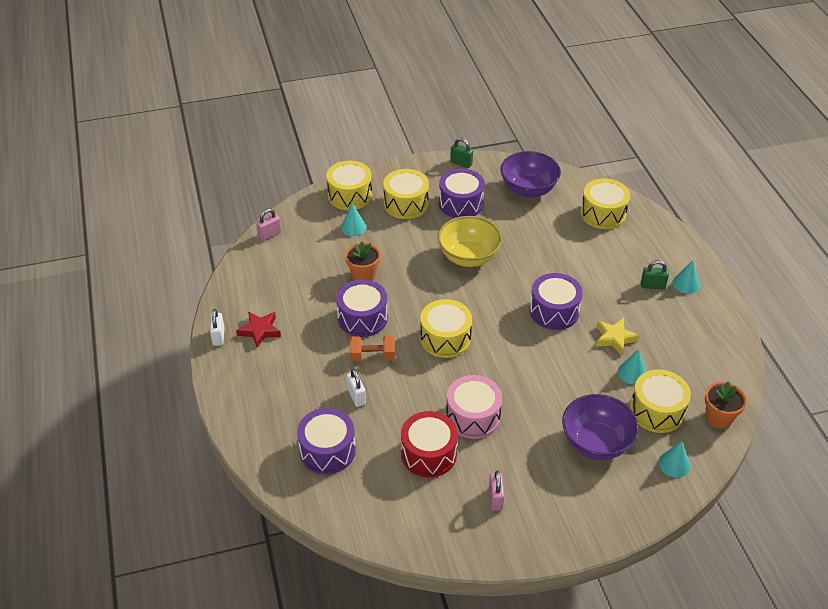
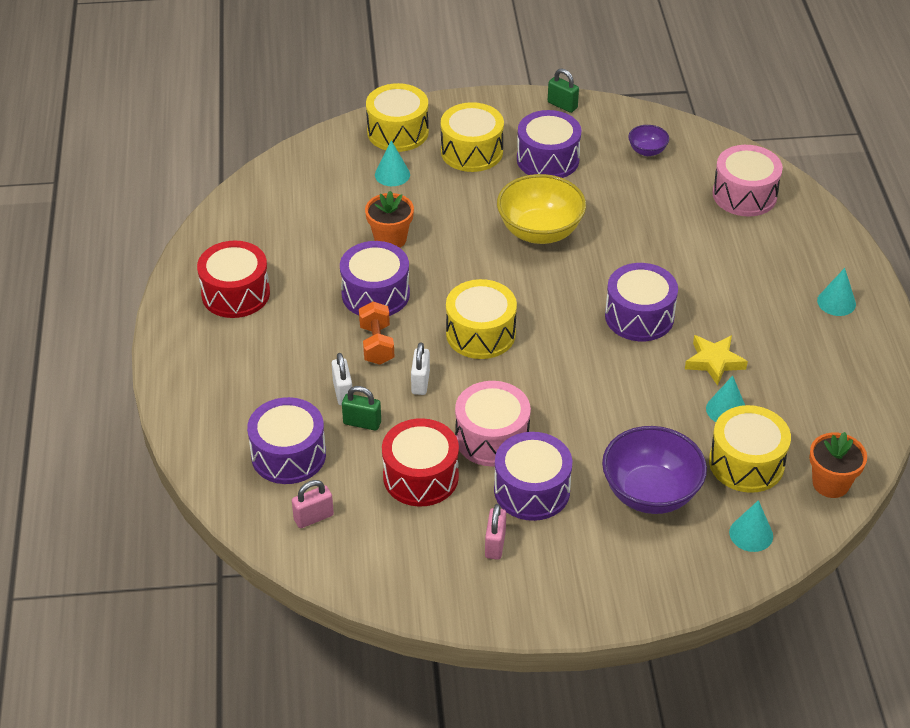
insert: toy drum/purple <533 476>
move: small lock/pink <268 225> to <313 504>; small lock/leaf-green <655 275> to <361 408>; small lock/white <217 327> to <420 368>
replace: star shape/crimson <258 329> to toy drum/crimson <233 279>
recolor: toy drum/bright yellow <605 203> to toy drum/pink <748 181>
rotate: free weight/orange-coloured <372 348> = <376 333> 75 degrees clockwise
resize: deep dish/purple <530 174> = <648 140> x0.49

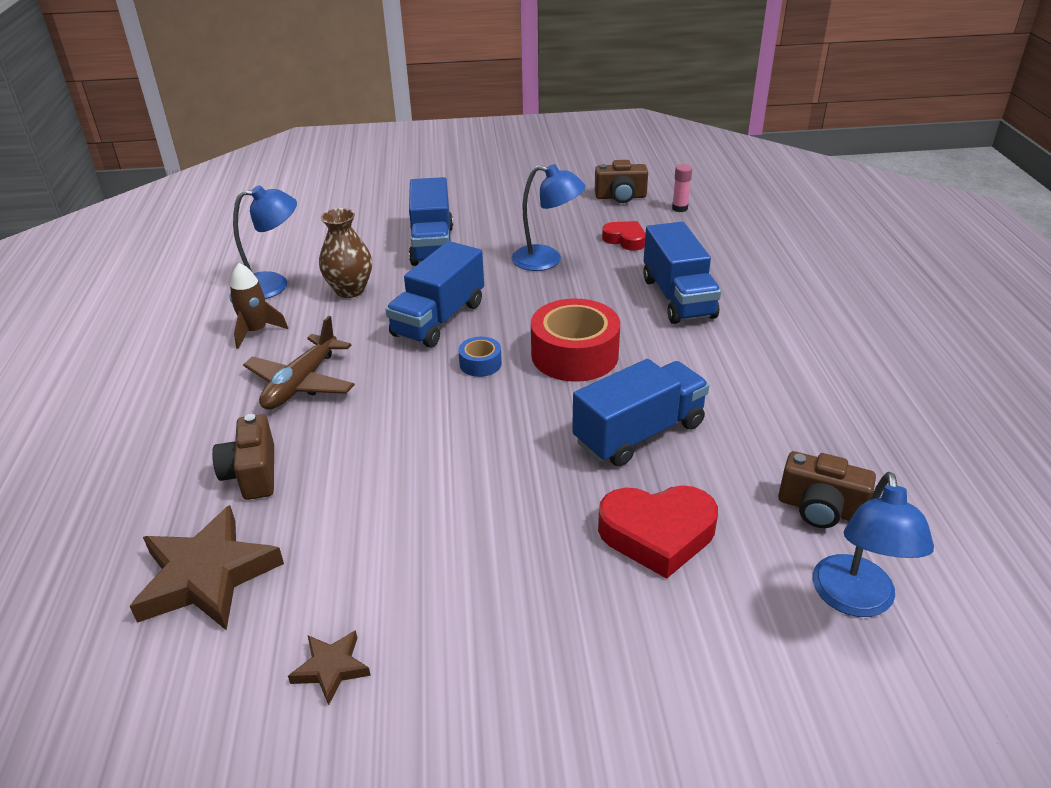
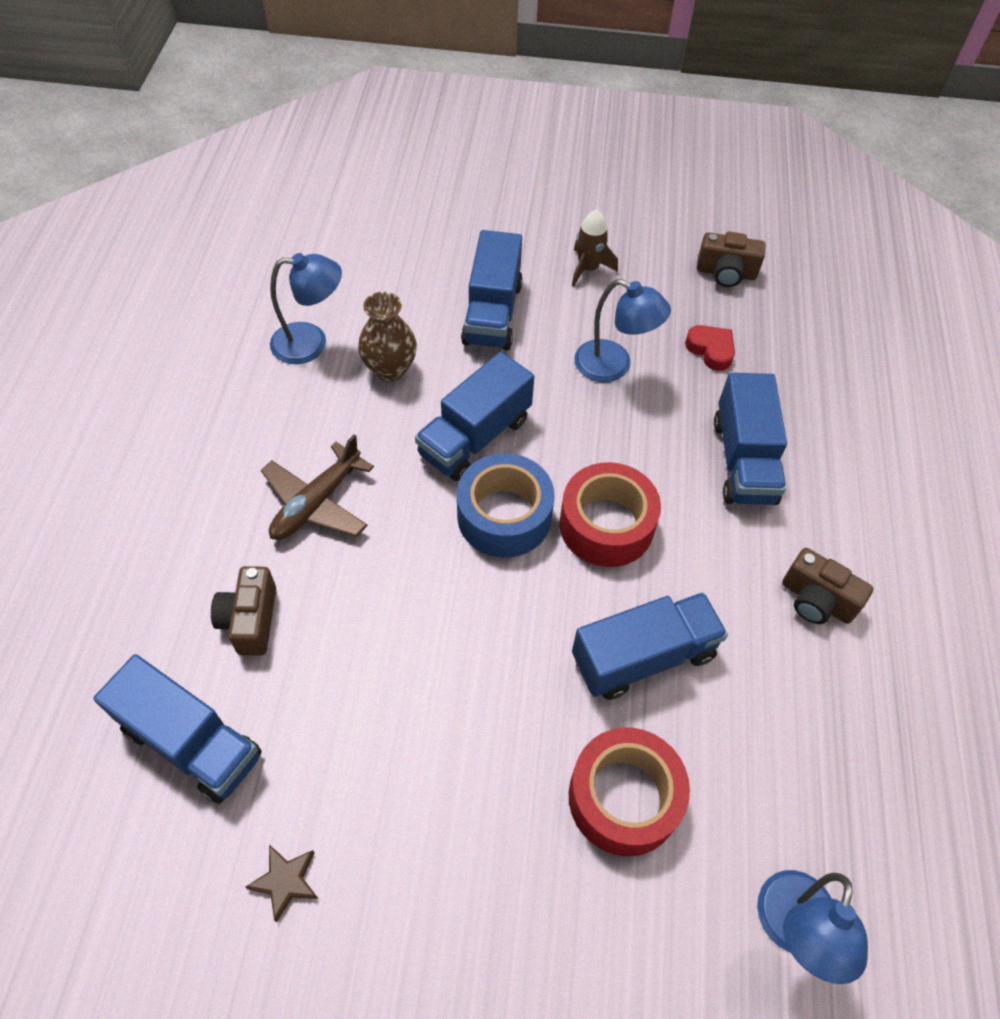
delete: stick of glue/pink <682 188>
move: rocket/dark brown <259 306> to <595 248>; photo camera/dark brown <827 489> to <827 586>
replace: star shape/dark brown <207 567> to toy truck/cobalt <177 729>; heart shape/crimson <658 532> to tape/crimson <629 792>
resize: tape/cobalt <480 357> = <505 505> x2.09

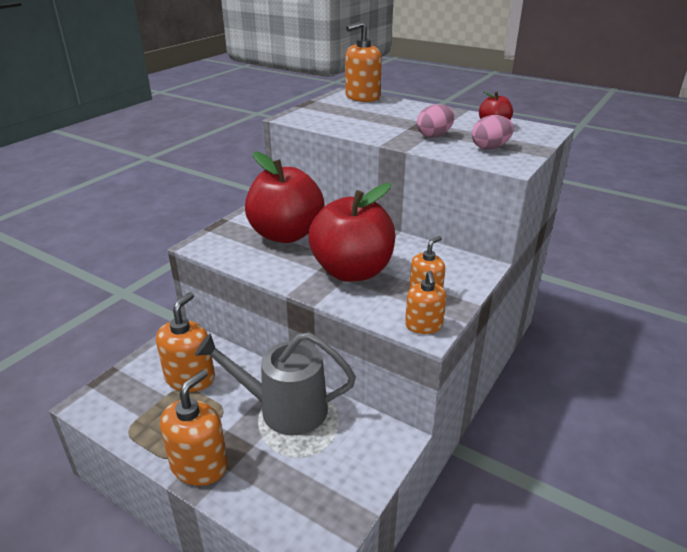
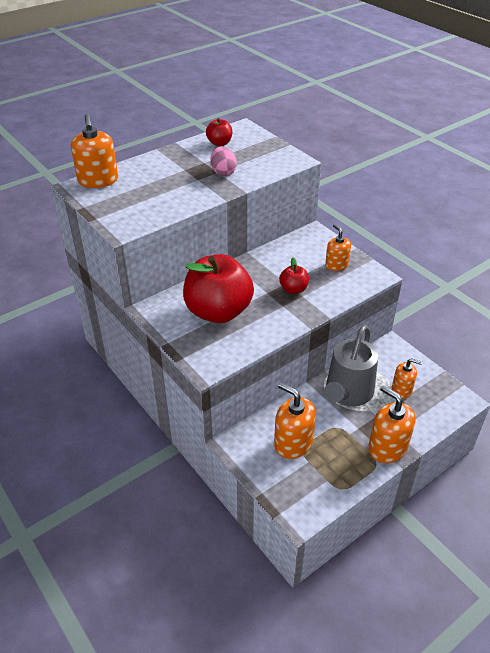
delete: egg/pink <493 132>
move: soap pump/orange-coloured <425 302> to <407 378>
resize: toy apple/crimson <351 232> = <294 275> x0.45

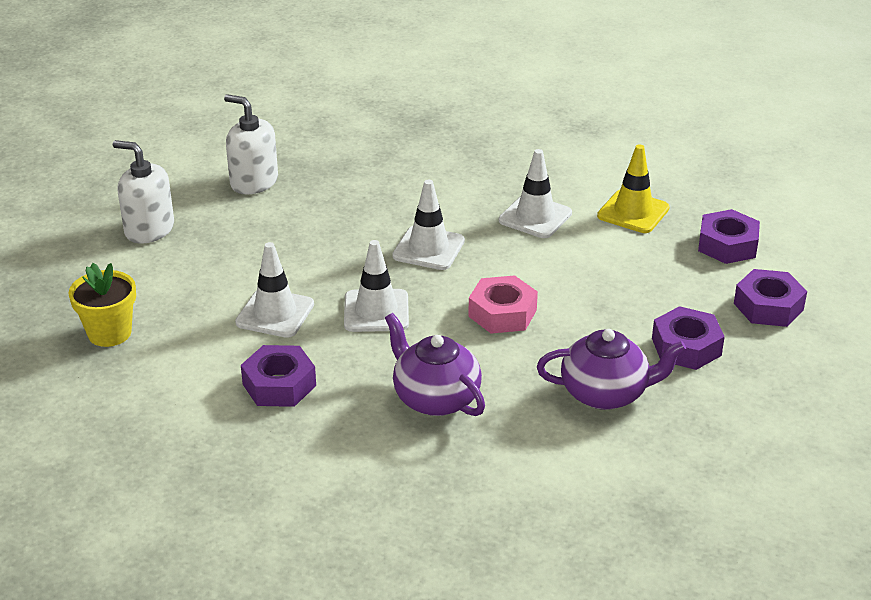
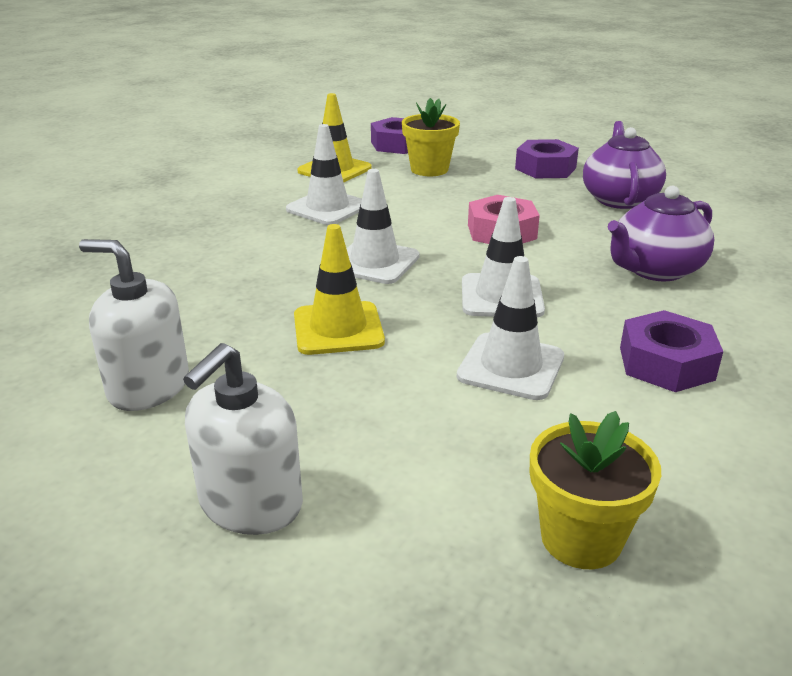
delete: hexagon nut/purple <770 298>
insert: safety cone/bright yellow <339 289>; flower pot/bright yellow <431 137>
rotate: soap pump/white <251 144> = <134 325> 75 degrees clockwise

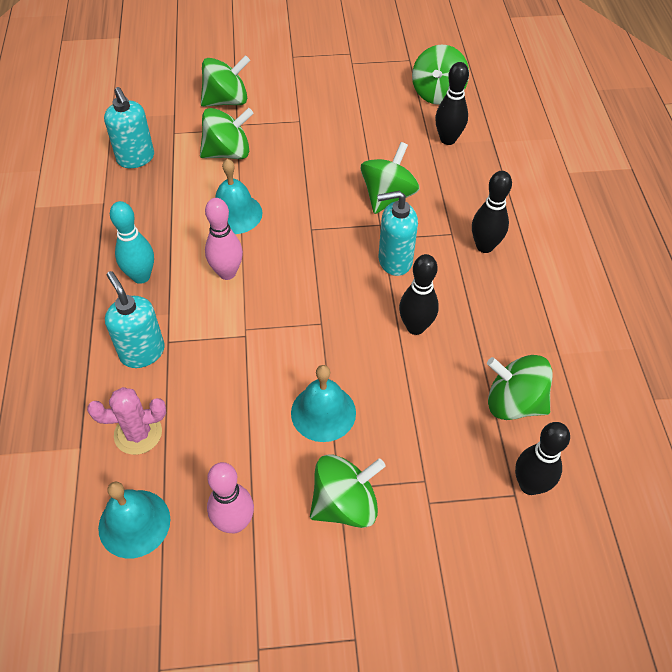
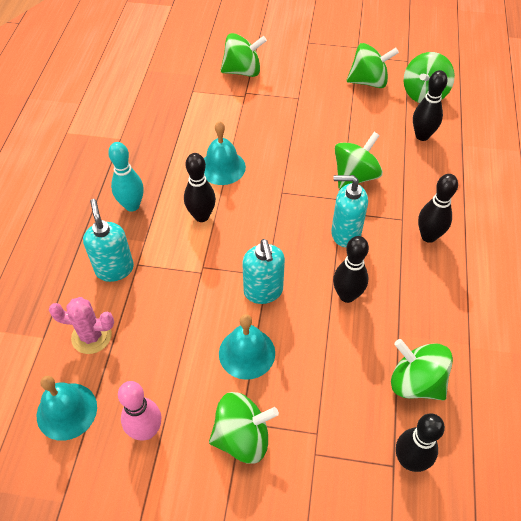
move: soap pump/turquoise <129 127> to <263 271>; toy top/leaf-green <227 133> to <373 65>
recolor: tenpin/pink <224 239> to tenpin/jet-black <200 187>

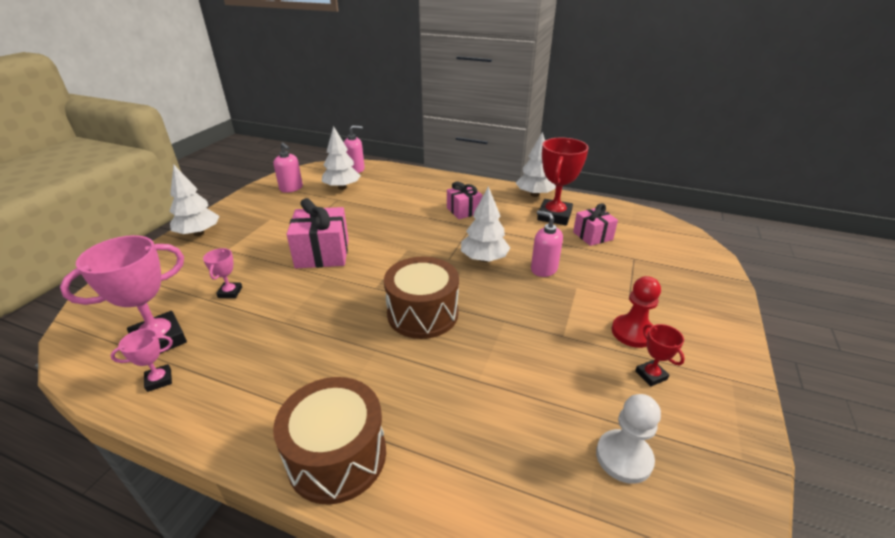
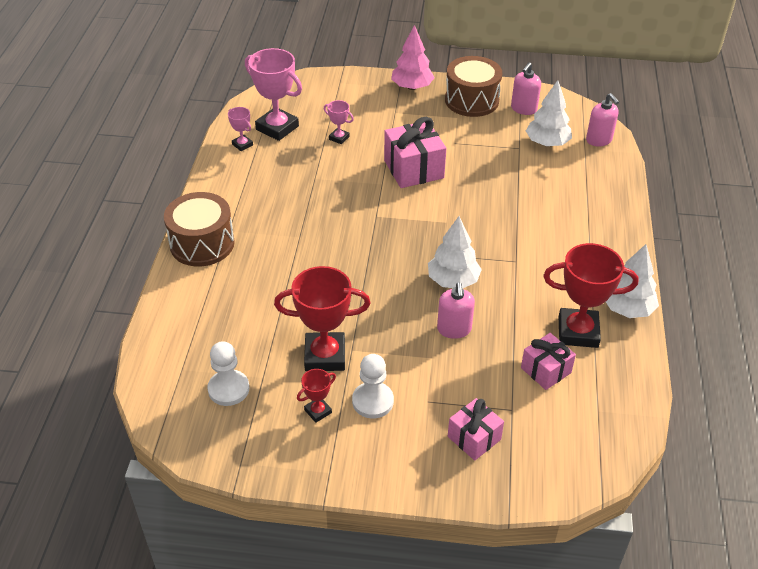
insert: trophy/crimson <322 318>
move: toy drum/dark brown <421 298> to <473 86>; gift/pink <464 200> to <476 429>
recolor: game pawn/crimson <636 312> to game pawn/white <373 386>; fir tree/white <194 200> to fir tree/pink <412 57>
rotate: trophy/pink <222 273> = <339 122> 45 degrees clockwise; soap pump/pink <547 243> = <456 310> 150 degrees clockwise

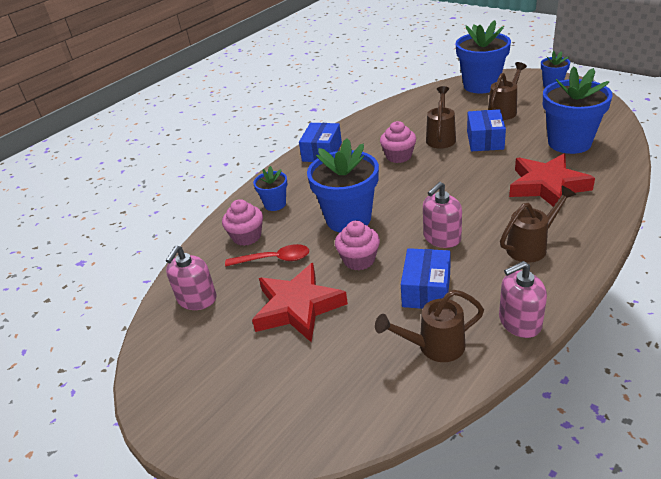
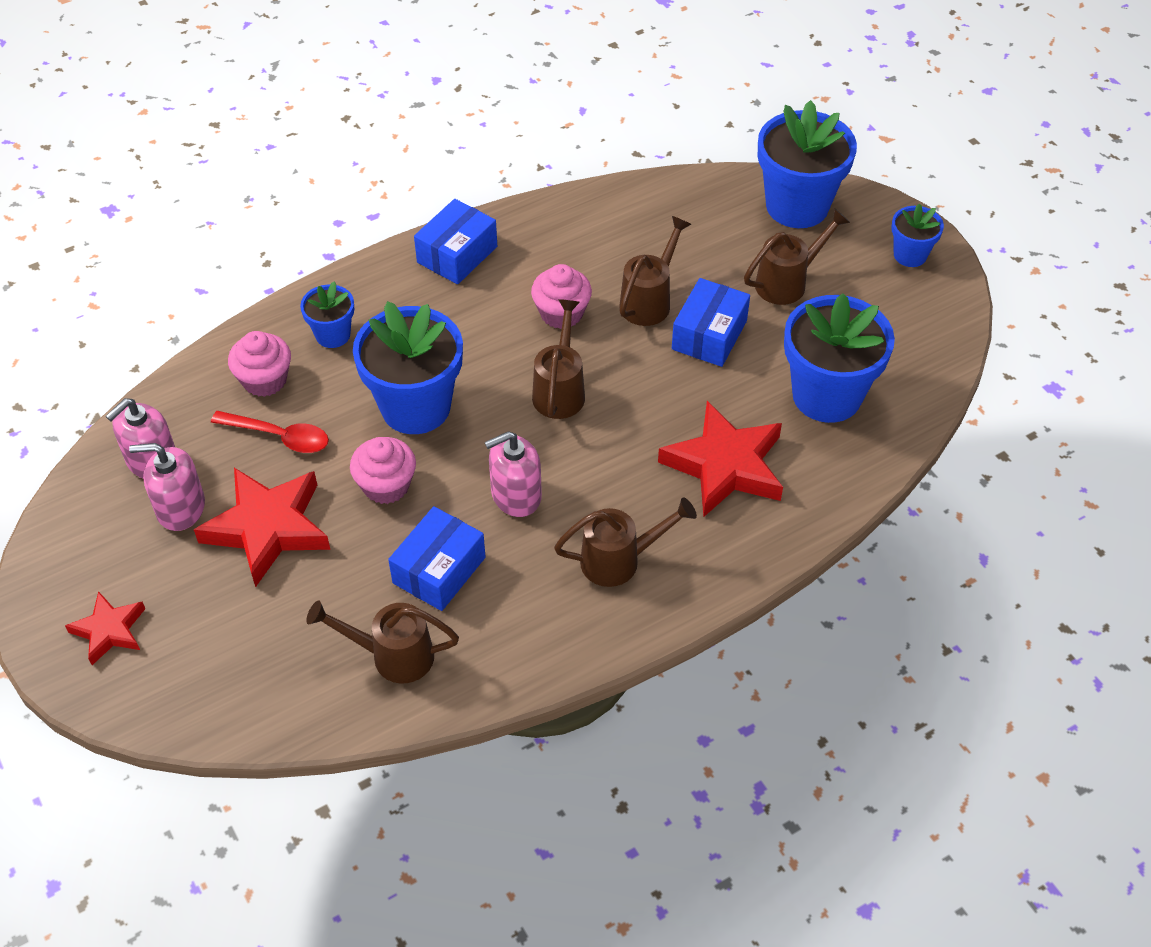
insert: star shape/crimson <105 628>; sprinkling can/dark brown <558 359>
move: soap pump/pink <523 299> to <167 487>

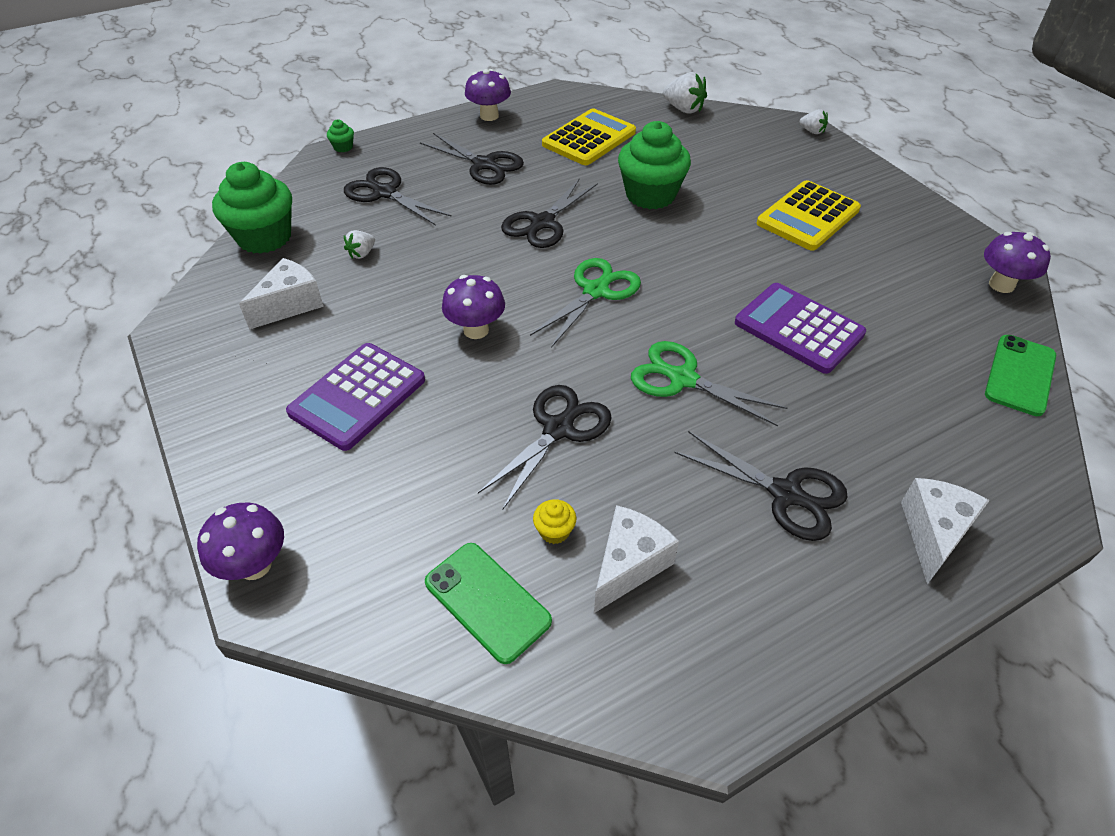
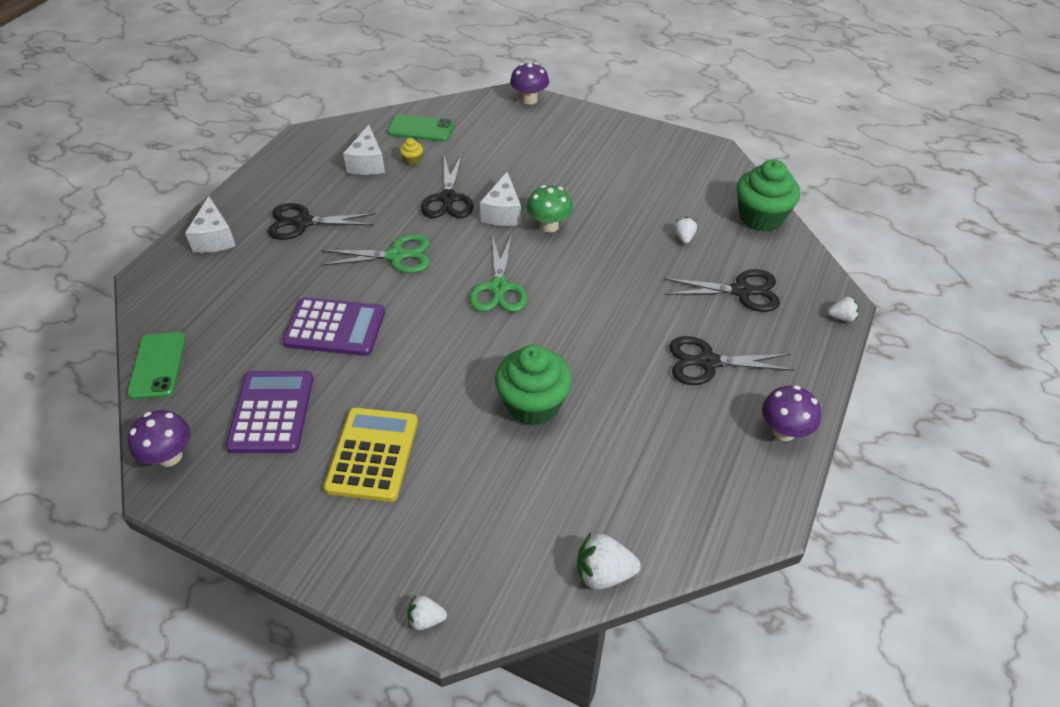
delete: shears/jet-black <549 213>; pocket calculator/bright yellow <589 136>
move: pocket calculator/purple <355 397> to <269 412>; cheese/white <281 294> to <500 199>
replace: fairy cake/leaf-green <340 135> to toy strawberry/white <843 309>
recolor: toadstool/purple <473 307> to toadstool/leaf-green <550 209>

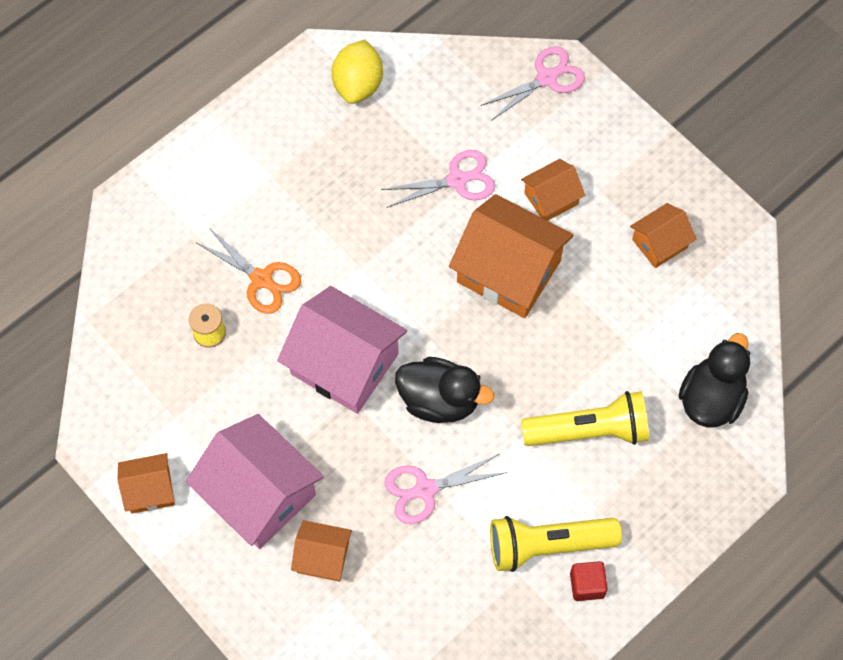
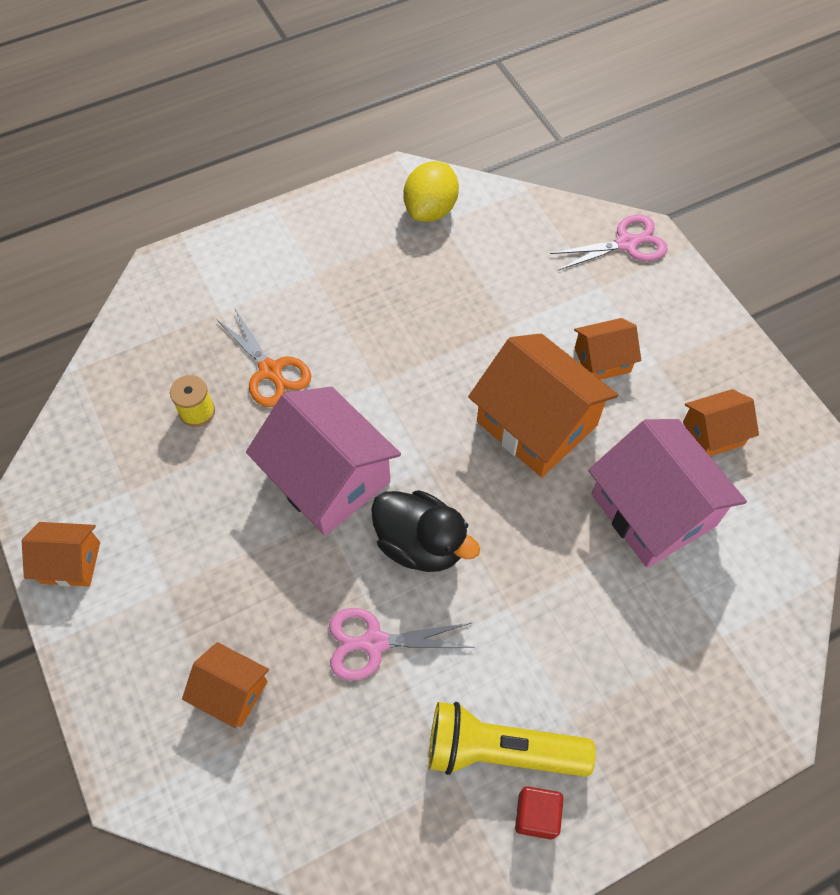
delete: shears/pink <438 179>; pocket torch/bright yellow <585 418>; toy duck/jet-black <714 380>
move: house/pink <255 481> to <667 493>

